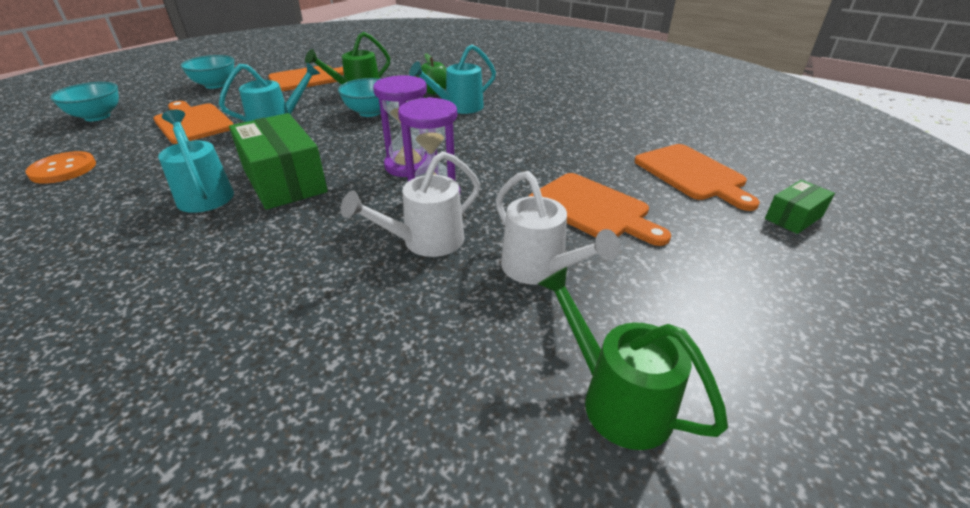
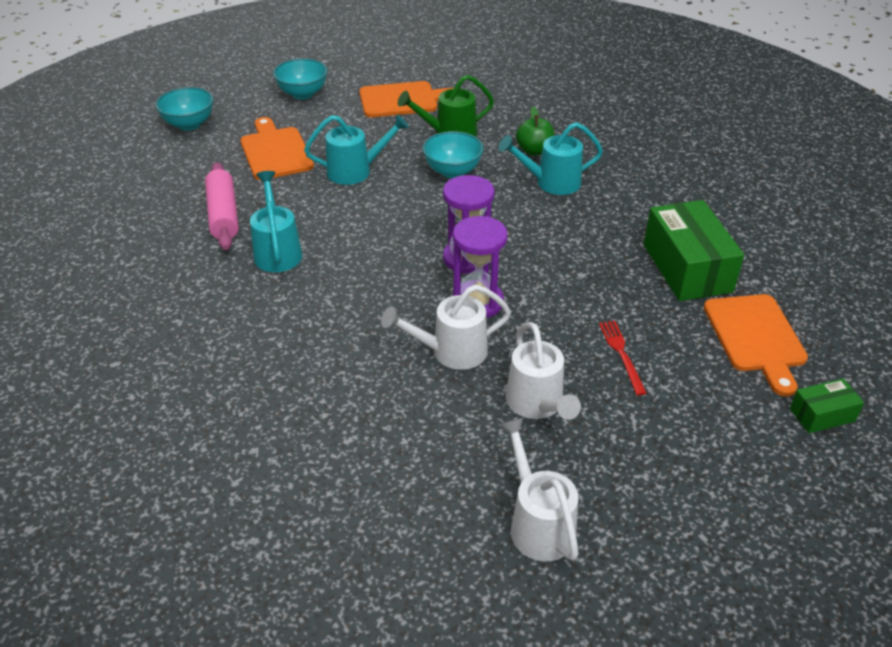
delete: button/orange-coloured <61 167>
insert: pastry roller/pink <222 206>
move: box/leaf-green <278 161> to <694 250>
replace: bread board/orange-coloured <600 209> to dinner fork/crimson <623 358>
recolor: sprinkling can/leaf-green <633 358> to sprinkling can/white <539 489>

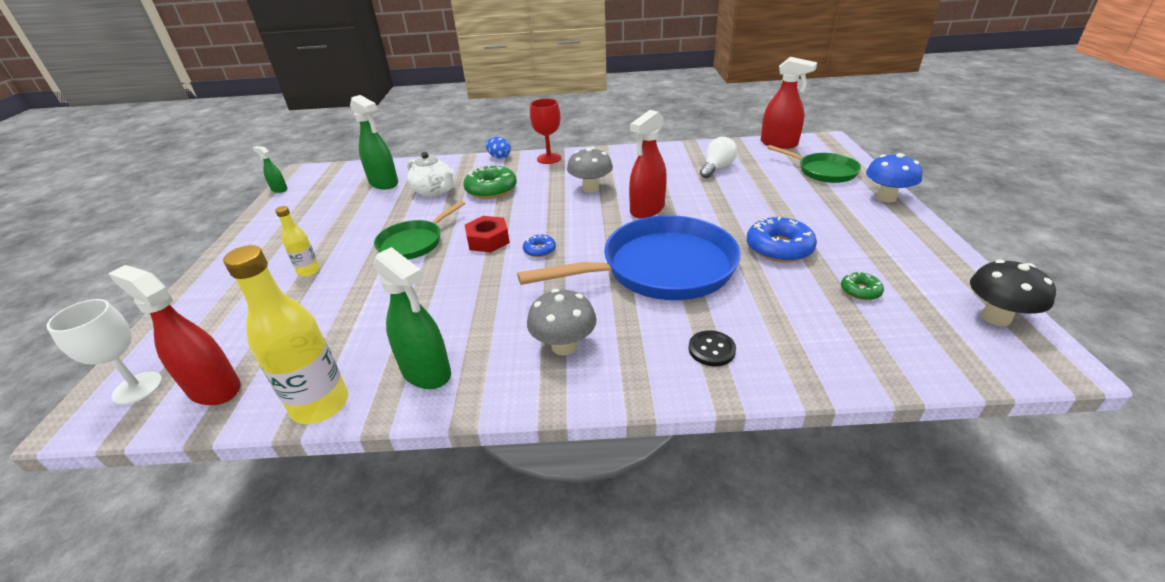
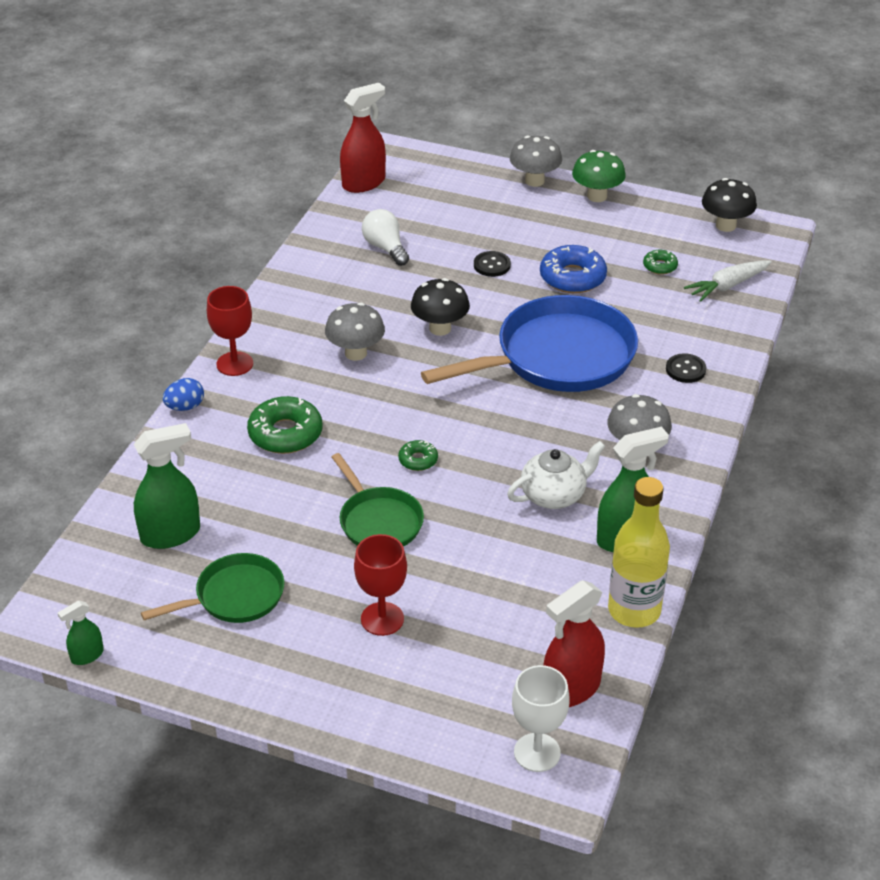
delete: glazed donut/cobalt <539 245>
insert: button/jet-black <492 264>; toadstool/leaf-green <599 176>; carrot/white <728 281>
move: skillet/leaf-green <814 164> to <213 588>; china teapot/white <430 174> to <556 475>
replace: flask/bright yellow <297 241> to wine glass/crimson <380 585>; hexagon nut/crimson <487 234> to glazed donut/leaf-green <418 455>; sprayer/crimson <648 164> to toadstool/jet-black <440 307>
recolor: toadstool/cobalt <894 178> to toadstool/grey <536 161>
rotate: skillet/cobalt <629 257> = <529 343> 60 degrees clockwise

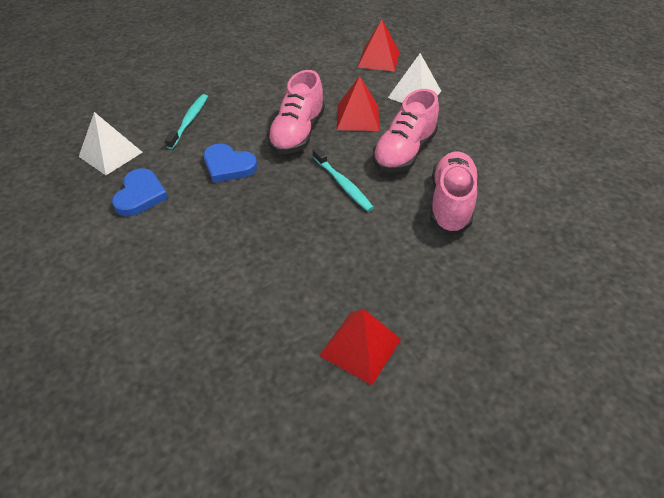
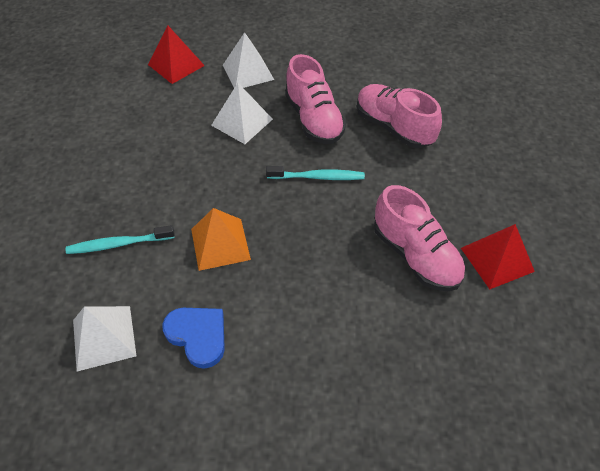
move: lace-up shoe/pink <296 112> to <420 238>
replace: heart shape/cobalt <230 163> to pyramid shape/orange-coloured <221 239>
recolor: pyramid shape/crimson <358 103> to pyramid shape/white <242 113>
rotate: dental brush/turquoise <186 121> = <120 239> 60 degrees counterclockwise

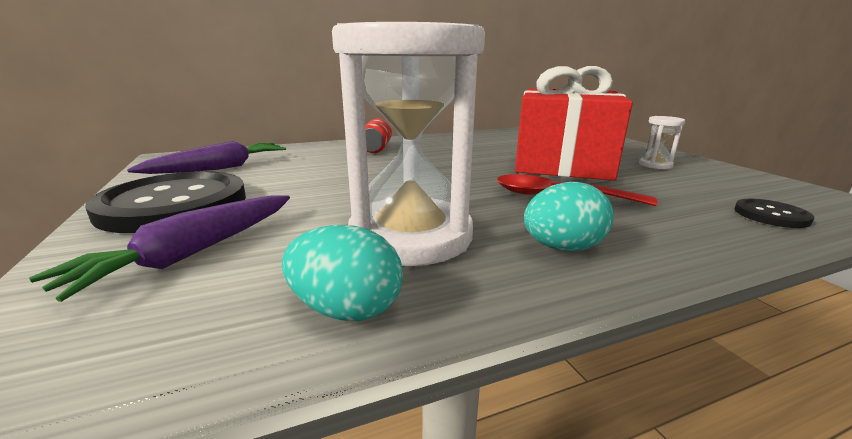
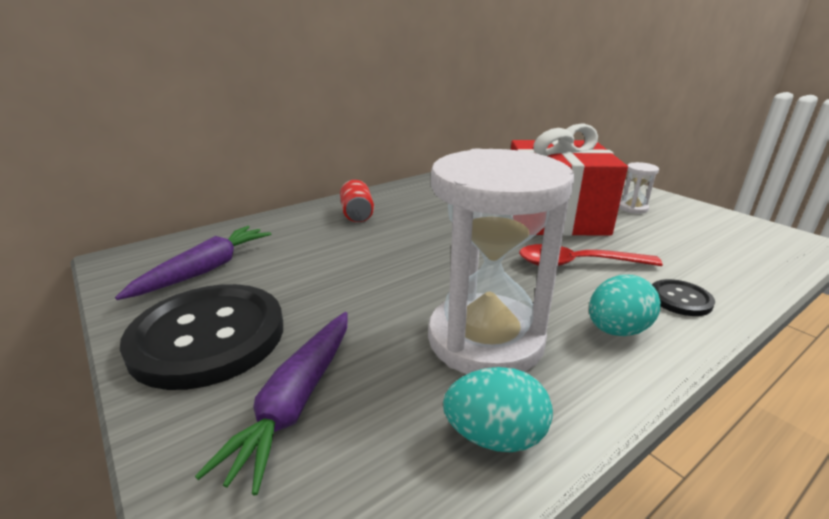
move: button/jet-black <774 213> to <683 297>

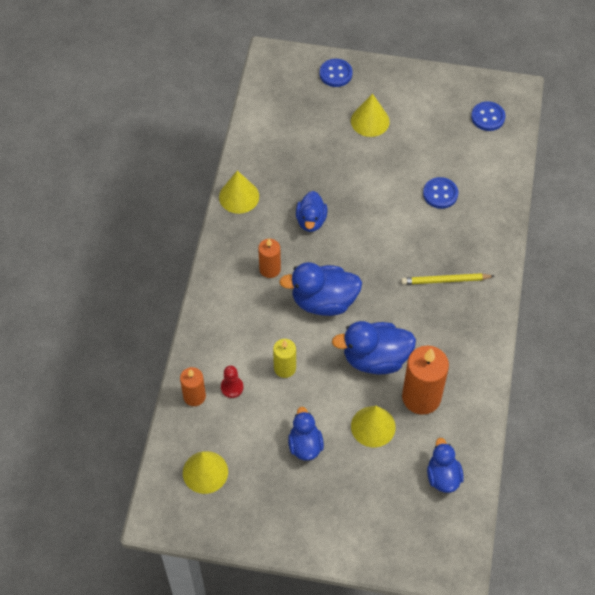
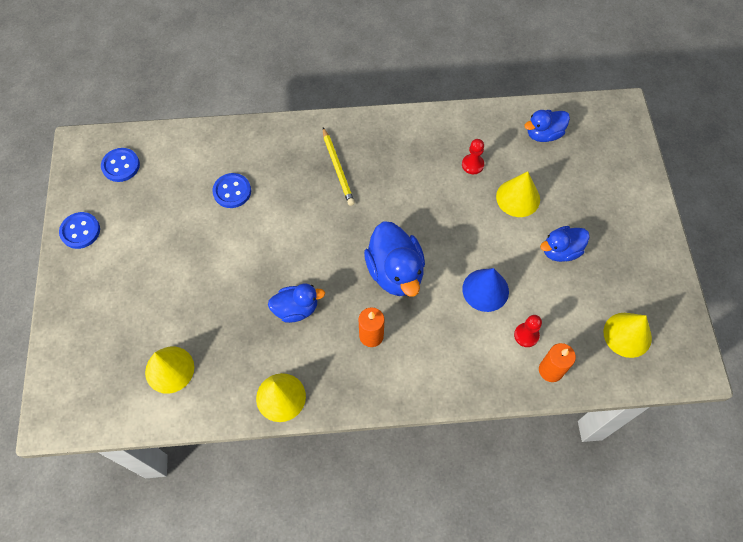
delete: toy duck/cobalt <374 347>
move: button/cobalt <336 73> to <79 230>; cone/bright yellow <370 115> to <169 370>
replace: wax candle/orange-coloured <425 380> to game pawn/crimson <473 156>; wax candle/bright yellow <284 358> to cone/cobalt <485 290>

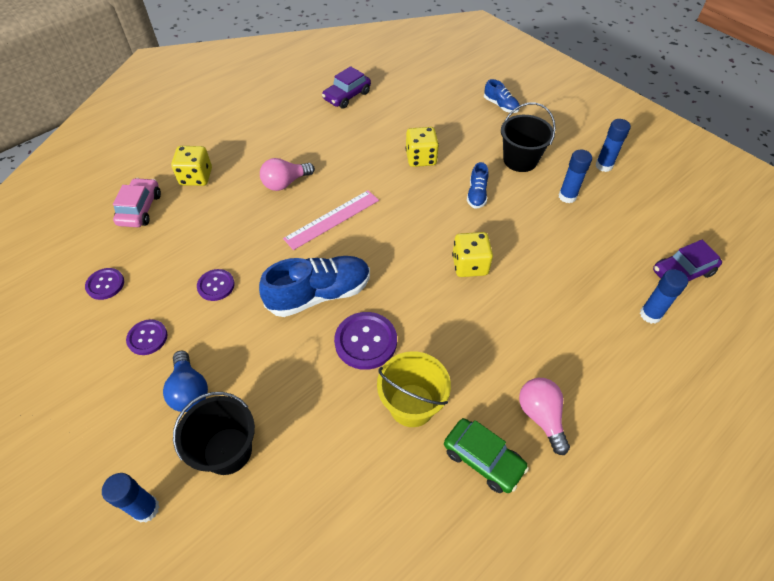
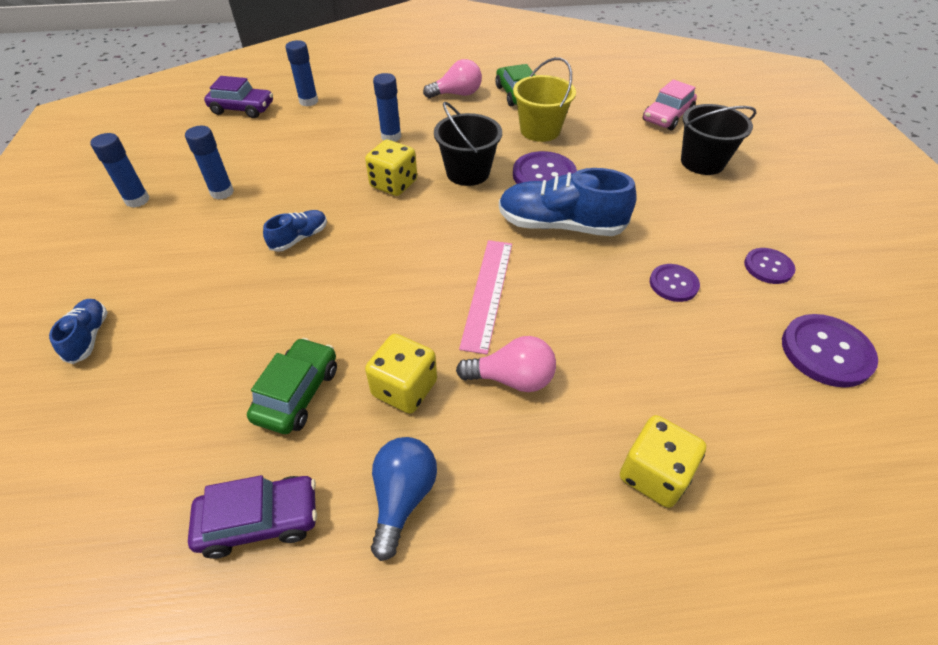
insert: automobile/leaf-green <292 386>
move: dice/bright yellow <422 147> to <401 374>; bulb/cobalt <185 381> to <404 499>; stick of glue/cobalt <131 498> to <387 107>; sand bucket/jet-black <528 137> to <468 144>; automobile/pink <137 202> to <670 105>
rotate: bulb/pink <544 416> = <452 78> 120 degrees counterclockwise; straightedge/pink <331 220> = <485 297> 75 degrees counterclockwise
resize: button/purple <104 284> = <830 351> x1.60

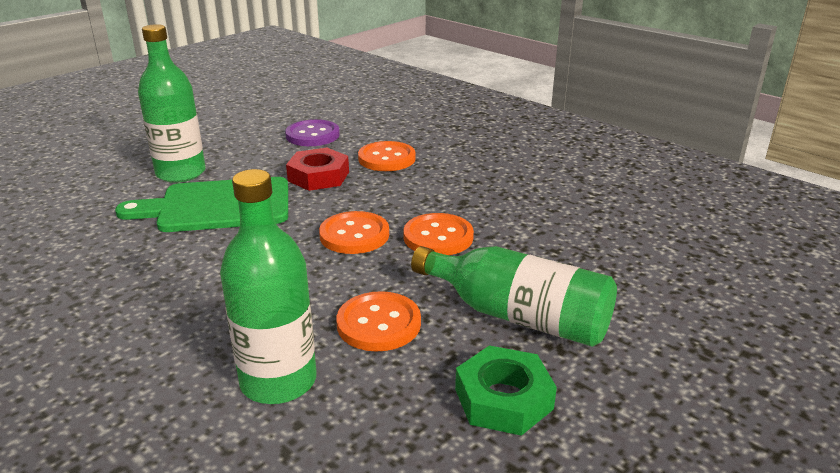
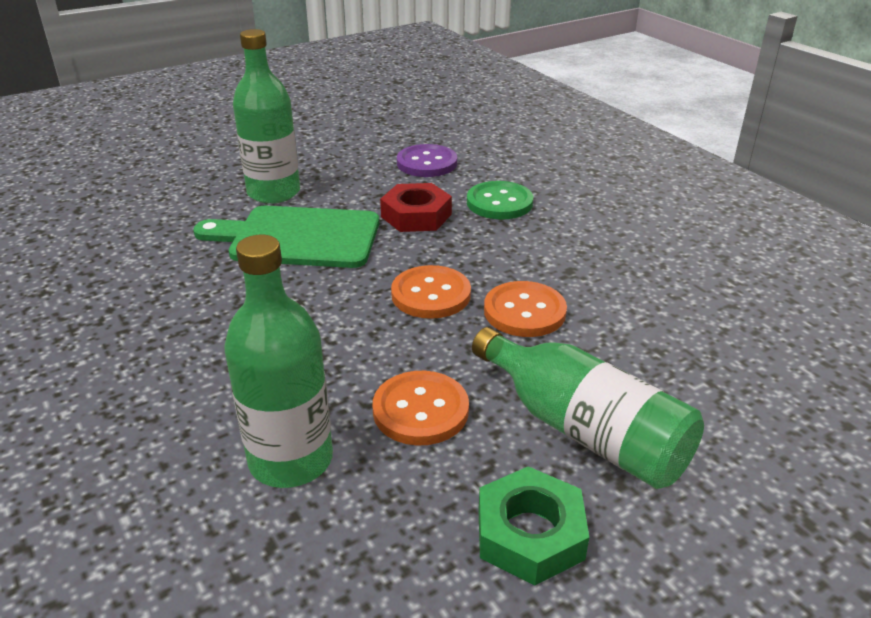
recolor: button/orange-coloured <387 156> to button/leaf-green <500 200>

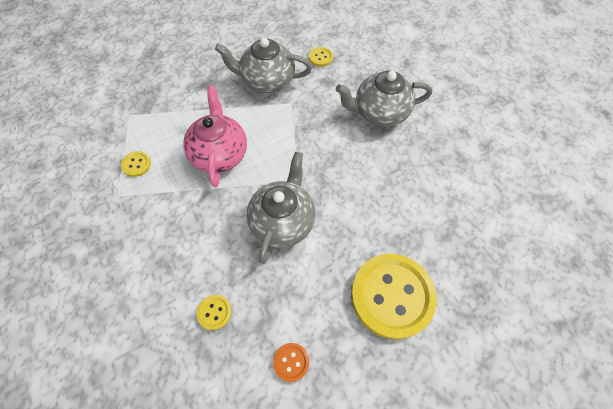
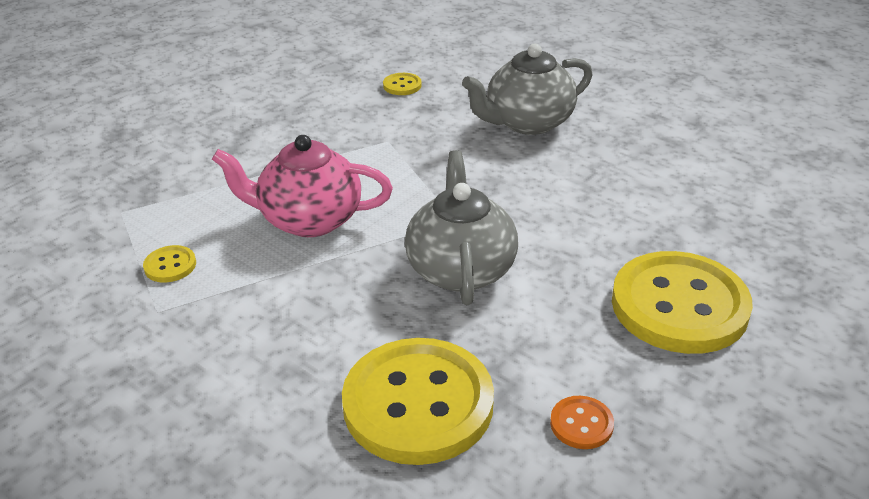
delete: china teapot/grey <263 65>
rotate: china teapot/pink <215 136> = <302 186> 60 degrees counterclockwise
resize: button/bright yellow <214 312> = <418 401> x2.47

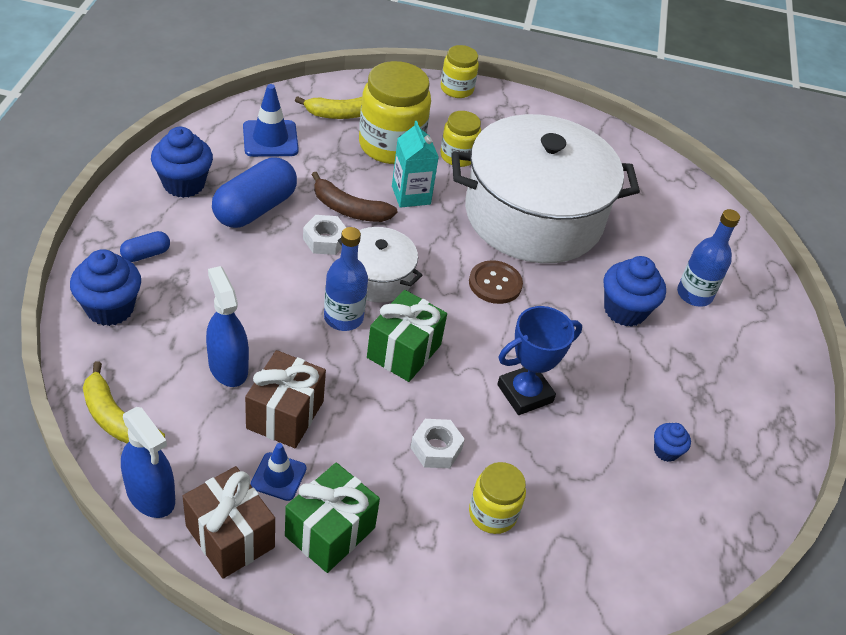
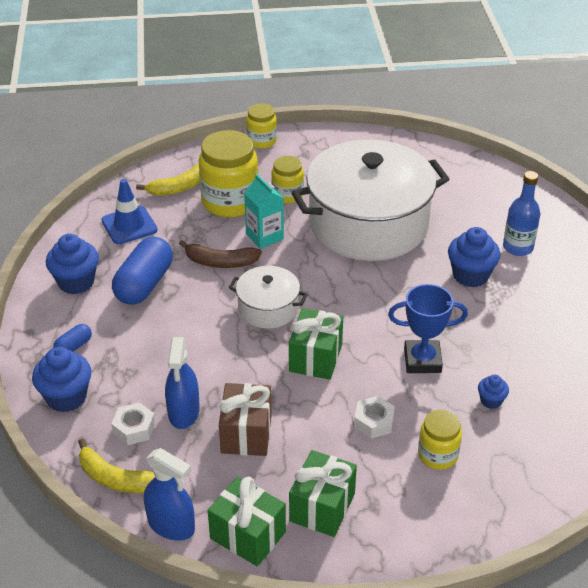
delete: safety cone/cobalt <278 472>; flask/cobalt <346 279>; button/dark brown <496 282>
move: hexagon nut/white <324 235> to <133 423>; fairy cake/cobalt <672 442> to <493 392>
recolor: gift/dark brown <229 522> to gift/leaf-green <247 522>
rotate: sprayer/cobalt <227 326> = <182 383> 135 degrees counterclockwise; trophy/cobalt <539 360> = <428 328> 45 degrees clockwise

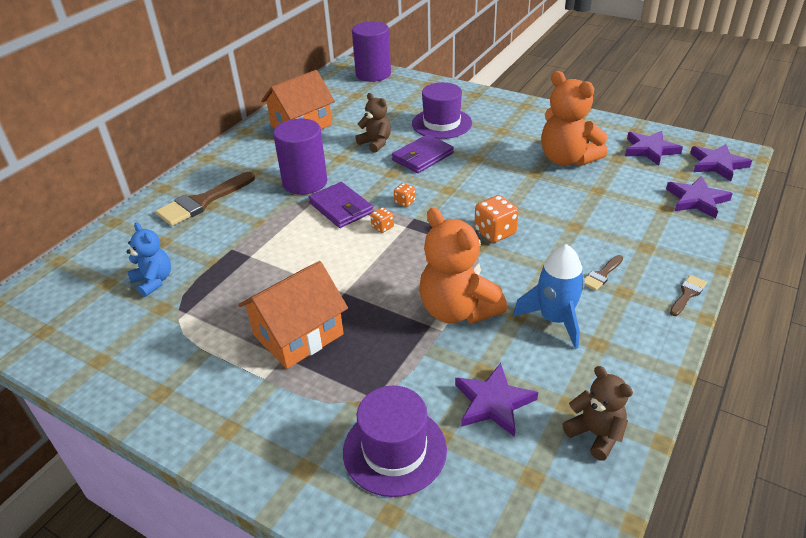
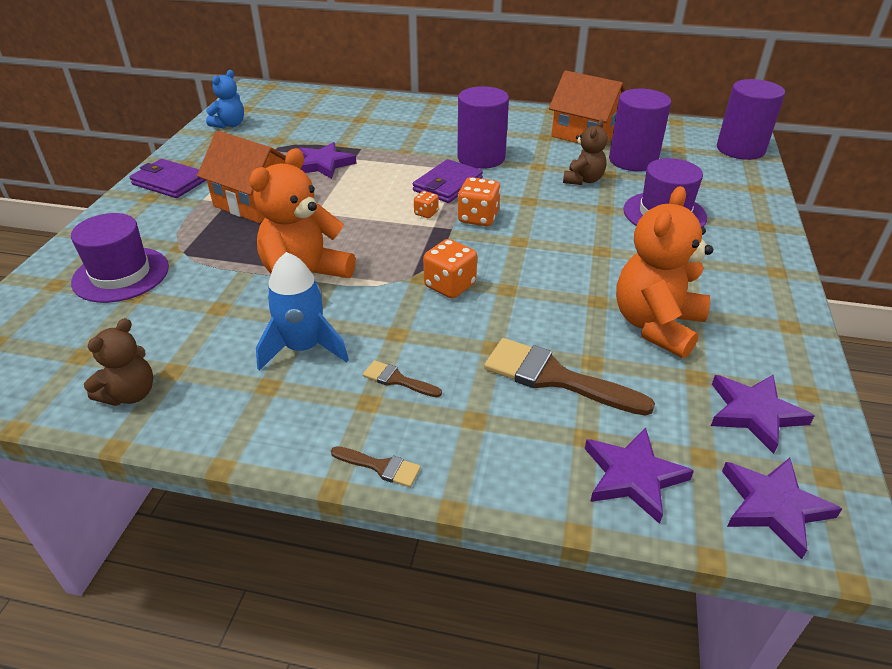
insert: solid cylinder/purple <640 130>
move: card wallet/purple <423 153> to <168 178>; stuffed bear/cobalt <149 259> to <225 99>; star shape/purple <496 400> to <327 160>; brush/dark brown <205 199> to <569 377>
resize: dice/orange-coloured <405 195> = <479 201> x1.82

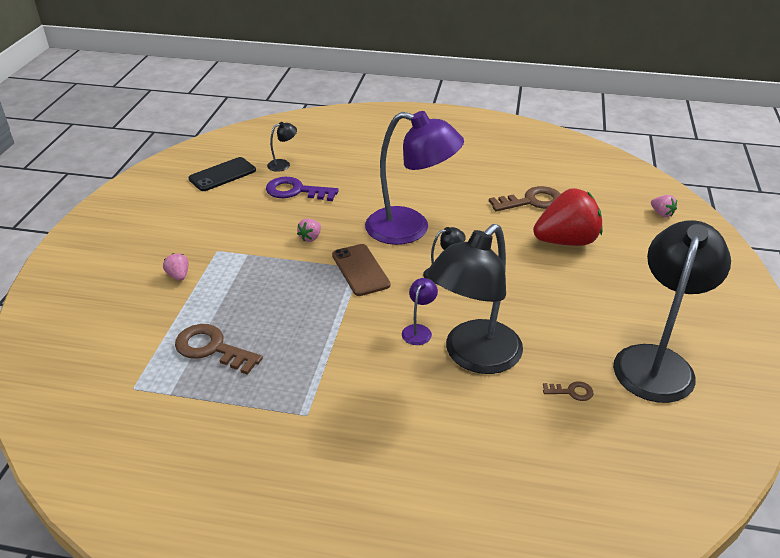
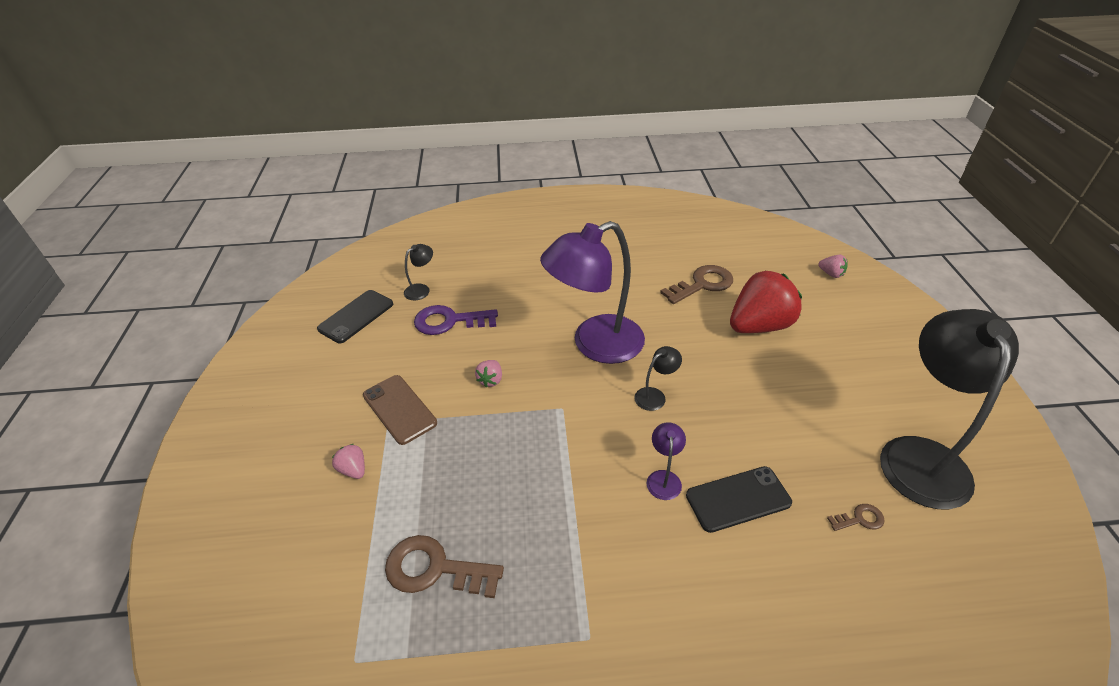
move: smartphone/dark brown <361 270> to <400 410>
replace: reading lamp/jet-black <475 299> to smartphone/jet-black <739 499>
rotate: reading lamp/purple <414 178> = <592 292> 150 degrees clockwise

